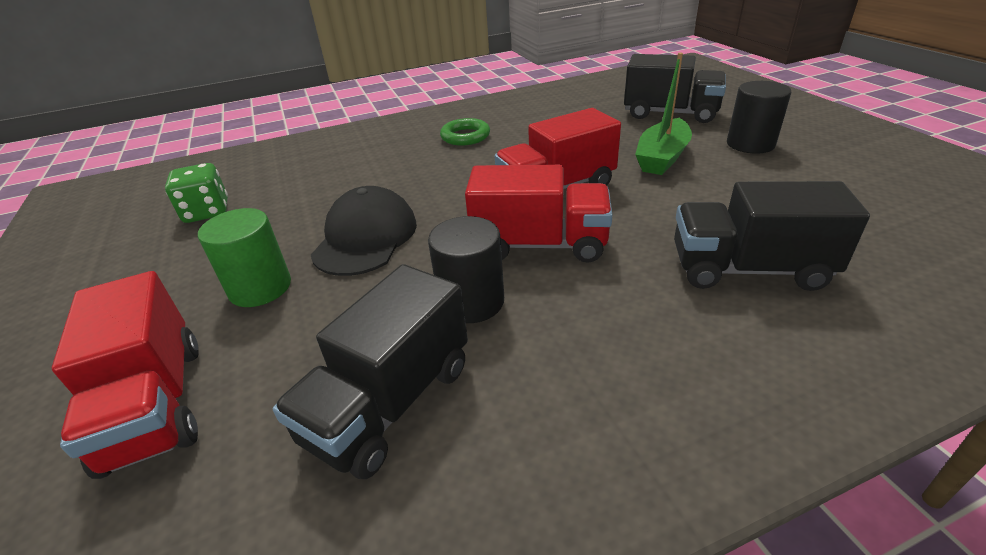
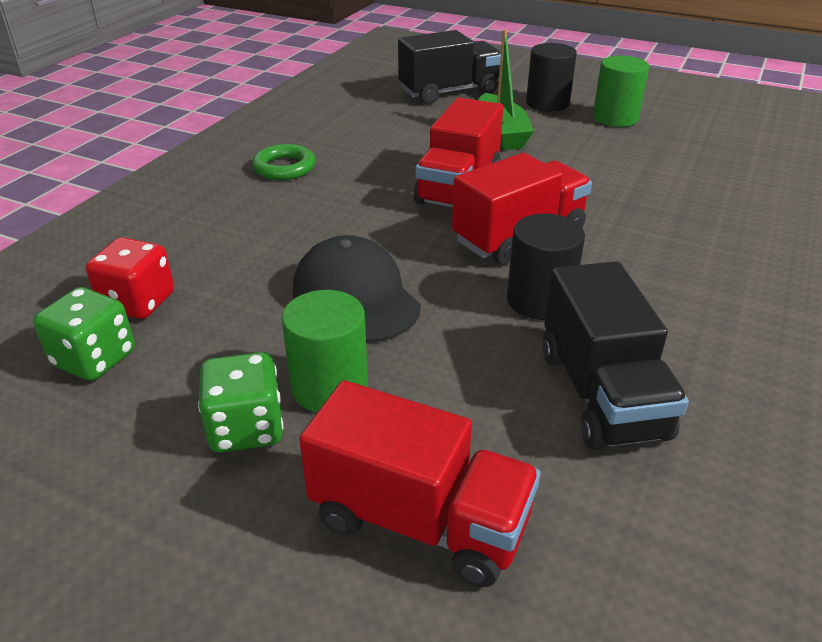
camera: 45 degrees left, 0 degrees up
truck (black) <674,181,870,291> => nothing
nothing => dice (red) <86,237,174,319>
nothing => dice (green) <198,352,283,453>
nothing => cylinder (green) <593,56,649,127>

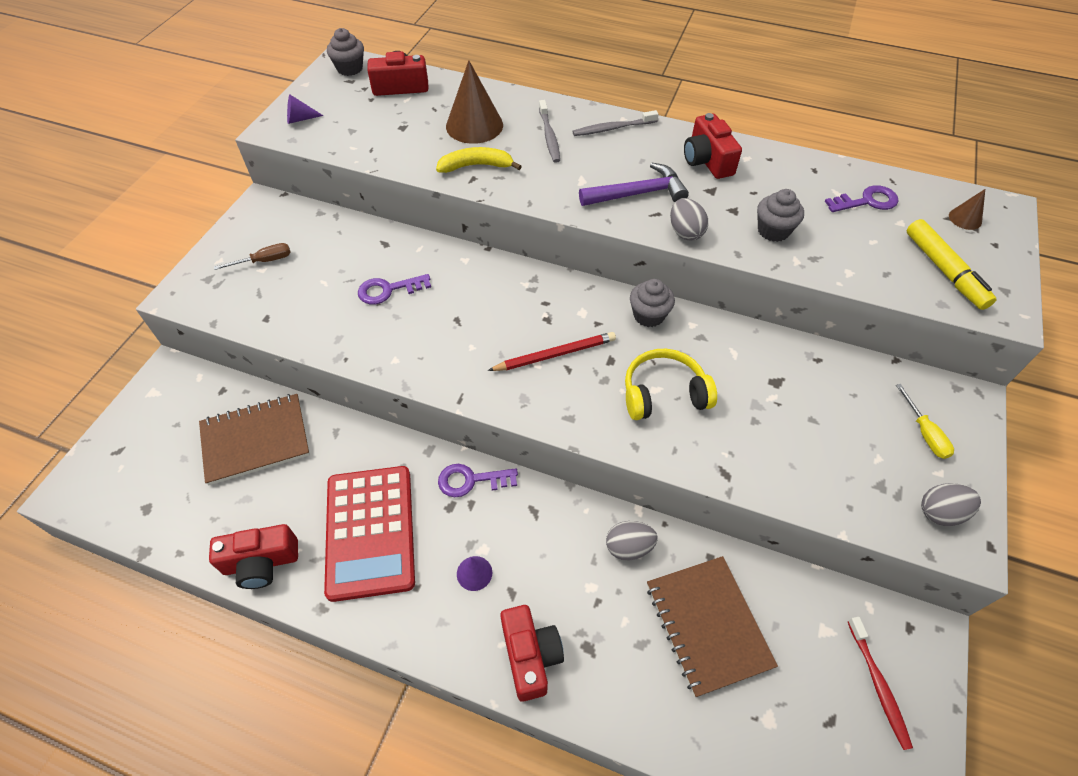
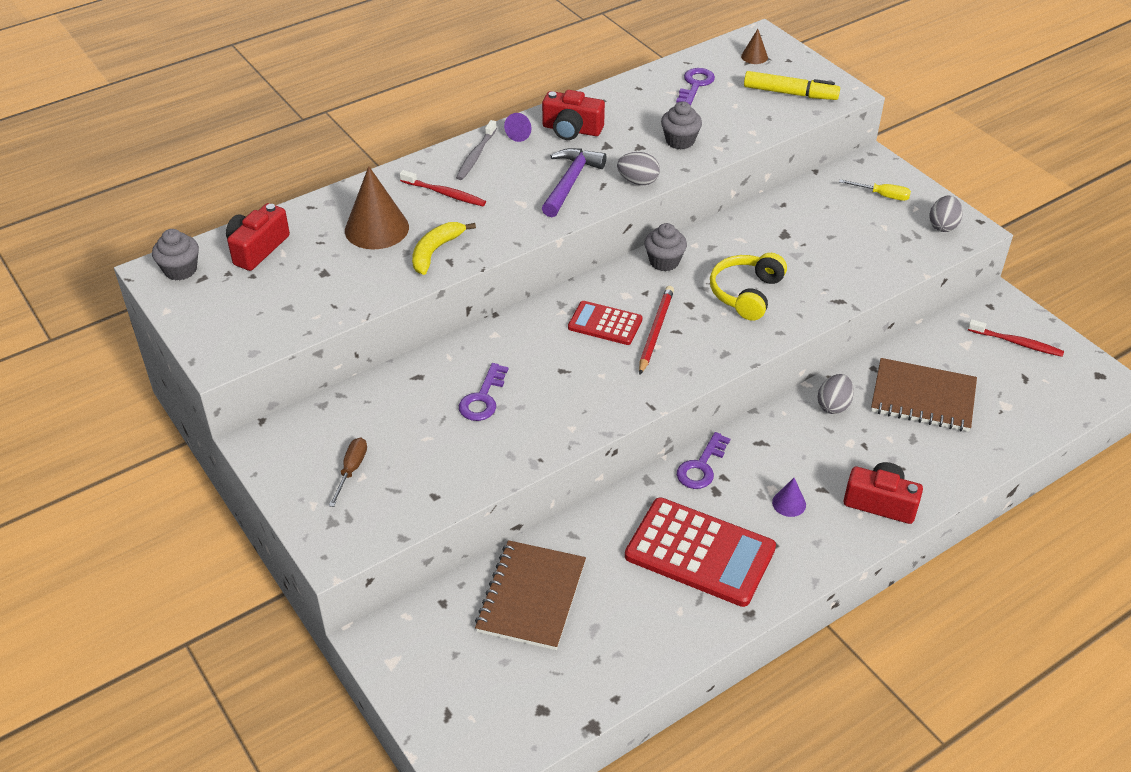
camera: 55 degrees left, 10 degrees down
camera (red) <209,524,298,589> => nothing
nothing => calculator (red) <568,301,643,345>
cone (purple) <287,94,324,124> => cone (purple) <504,113,532,142>, relocated
toothbrush (grey) <539,100,560,163> => toothbrush (red) <400,170,486,206>

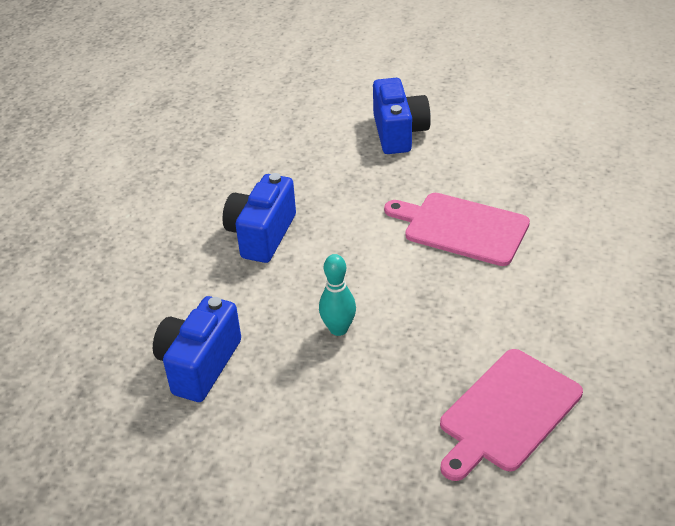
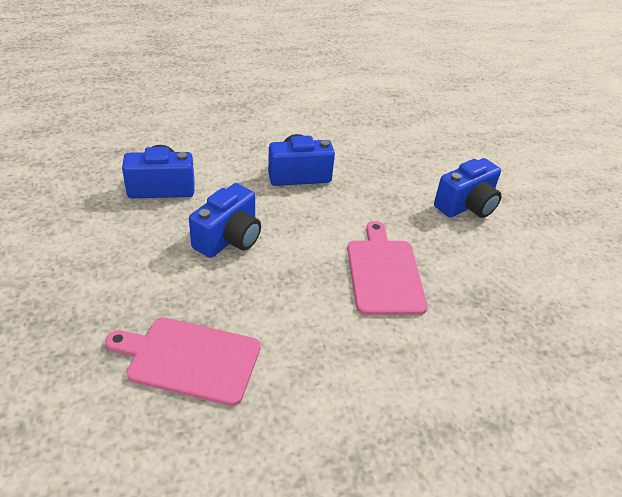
camera: 55 degrees right, 0 degrees up
bowling pin (turquoise) <319,254,356,336> => camera (blue) <189,183,261,258>

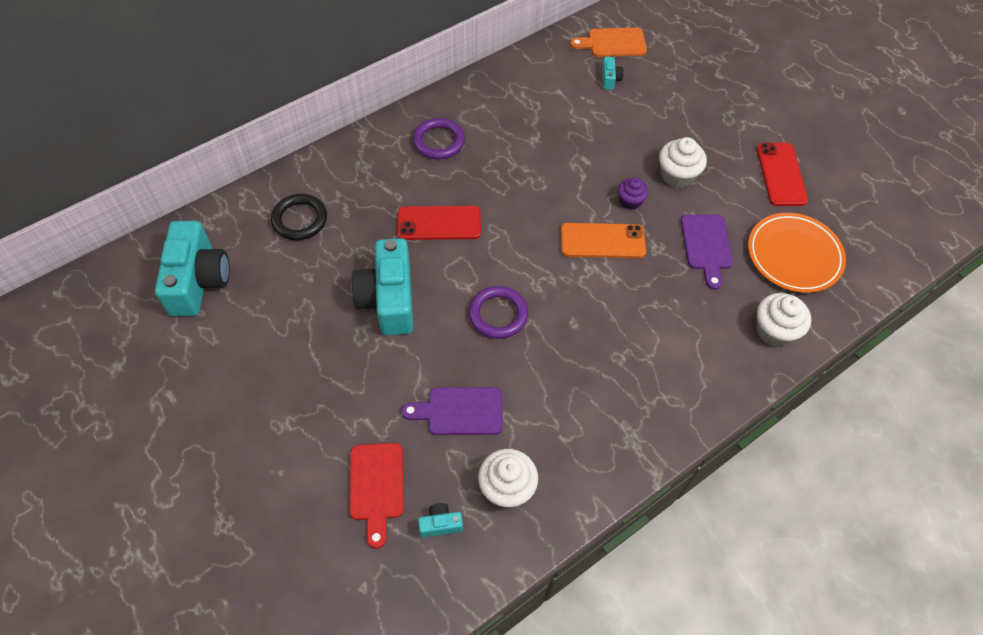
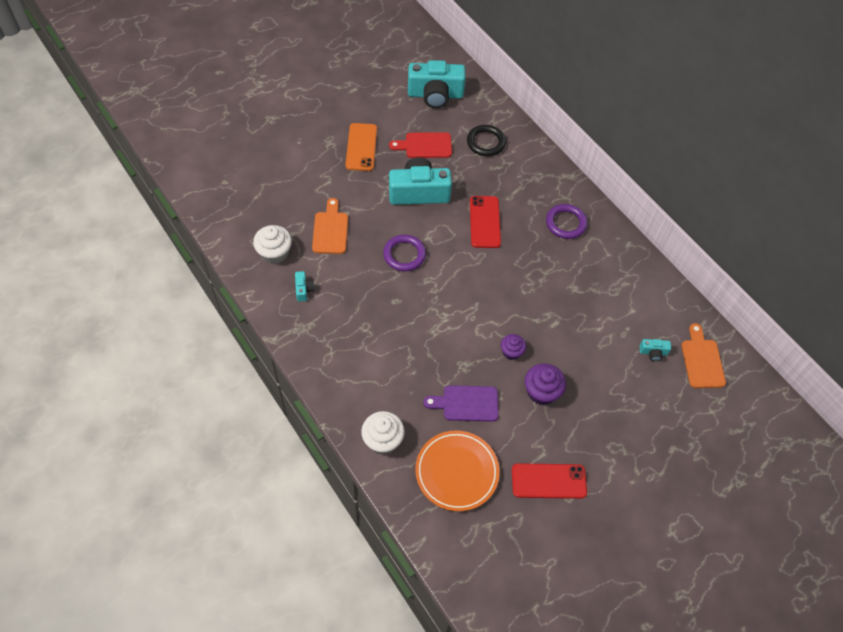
camera: 90 degrees right, 0 degrees up
cutting board (red) <349,443,404,549> => cutting board (red) <389,132,452,158>, relocated
camera (turquoise) <418,503,463,538> => camera (turquoise) <295,271,314,302>, relocated
phone (orange) <561,223,646,258> => phone (orange) <346,123,377,171>, relocated
cutting board (purple) <401,387,503,435> => cutting board (orange) <312,198,348,254>
cupcake (white) <659,137,707,188> => cupcake (purple) <525,363,566,405>

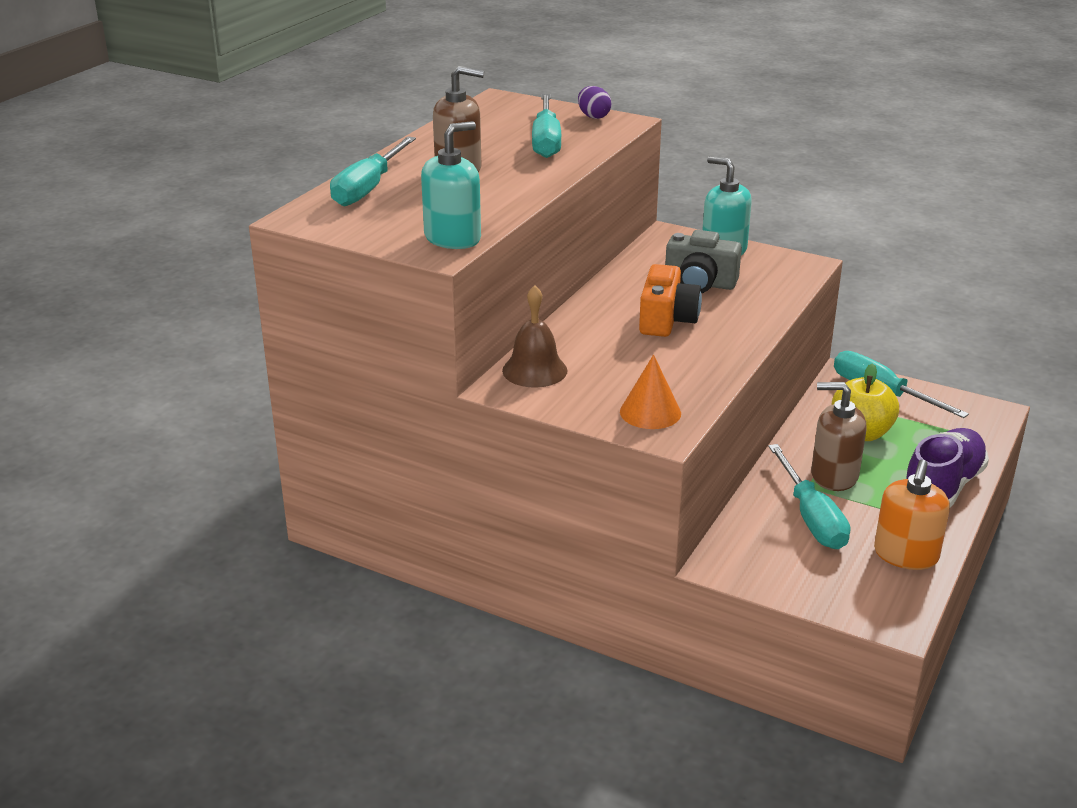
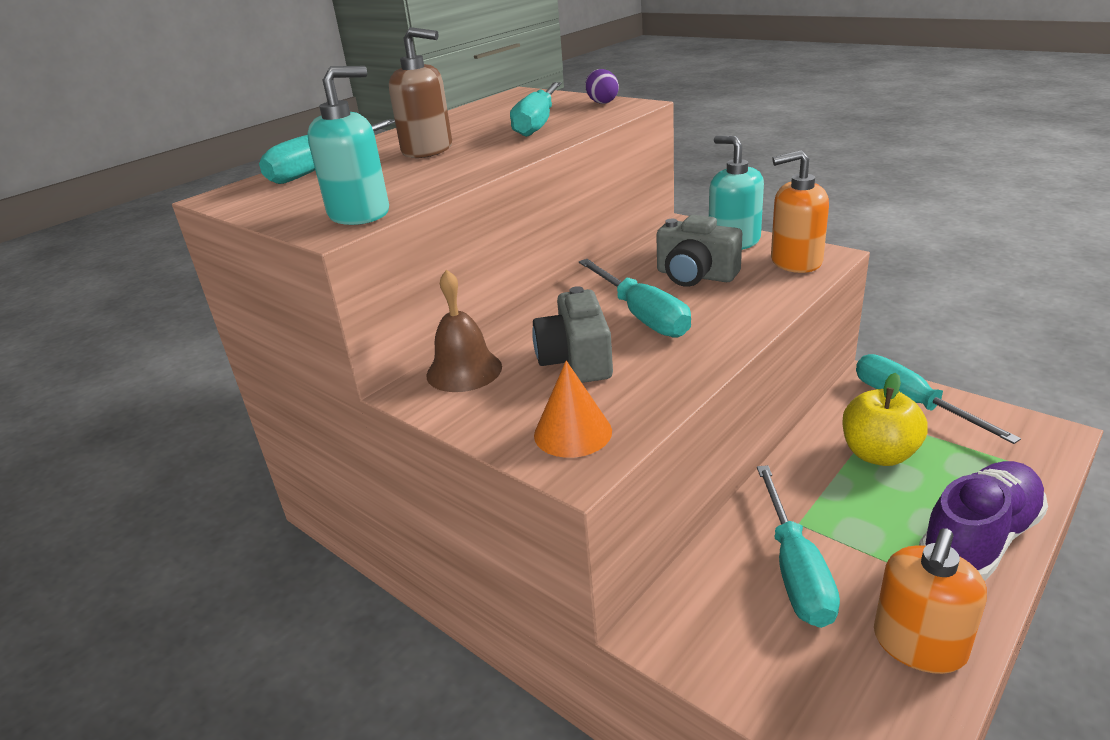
camera: 15 degrees right, 0 degrees up
soap dispenser (brown) <811,382,867,491> => nothing
nothing => camera (grey) <532,286,613,383>
nothing => soap dispenser (orange) <771,150,829,273>
camera (orange) <639,264,702,337> => screwdriver (turquoise) <579,259,691,338>

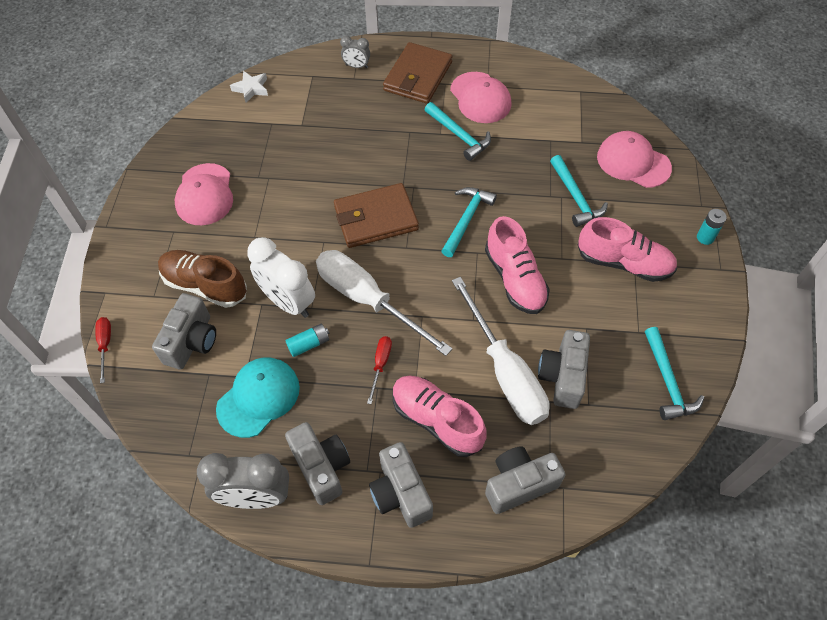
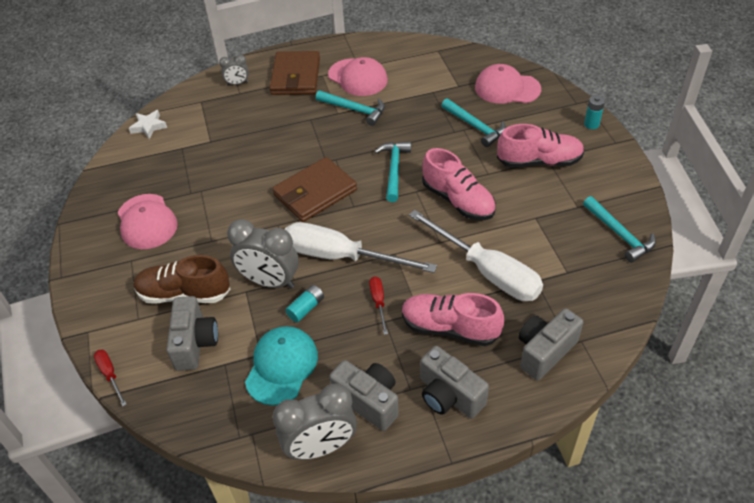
camera: 20 degrees left, 10 degrees down
camera (grey) <538,330,590,409> => nothing
clock (white) <247,237,315,318> => clock (grey) <227,219,299,289>

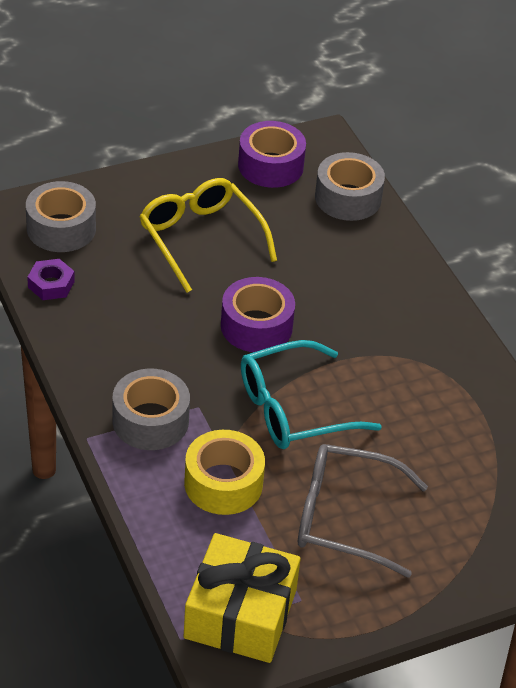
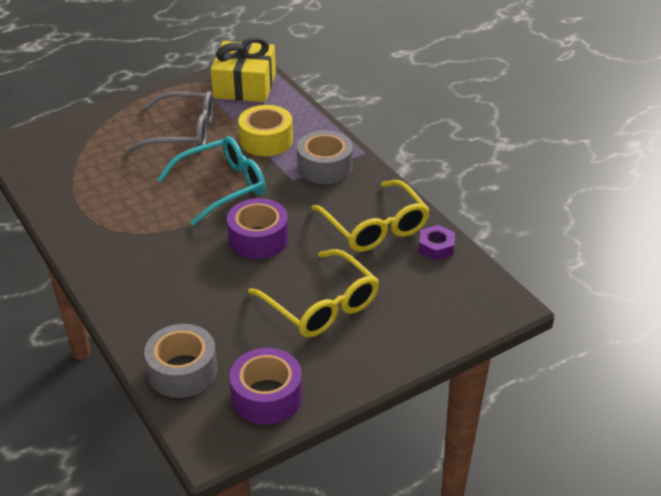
camera: 175 degrees right, 5 degrees down
tape (grey) <26,181,96,252> => nothing
nothing => glasses (yellow) <311,180,430,252>

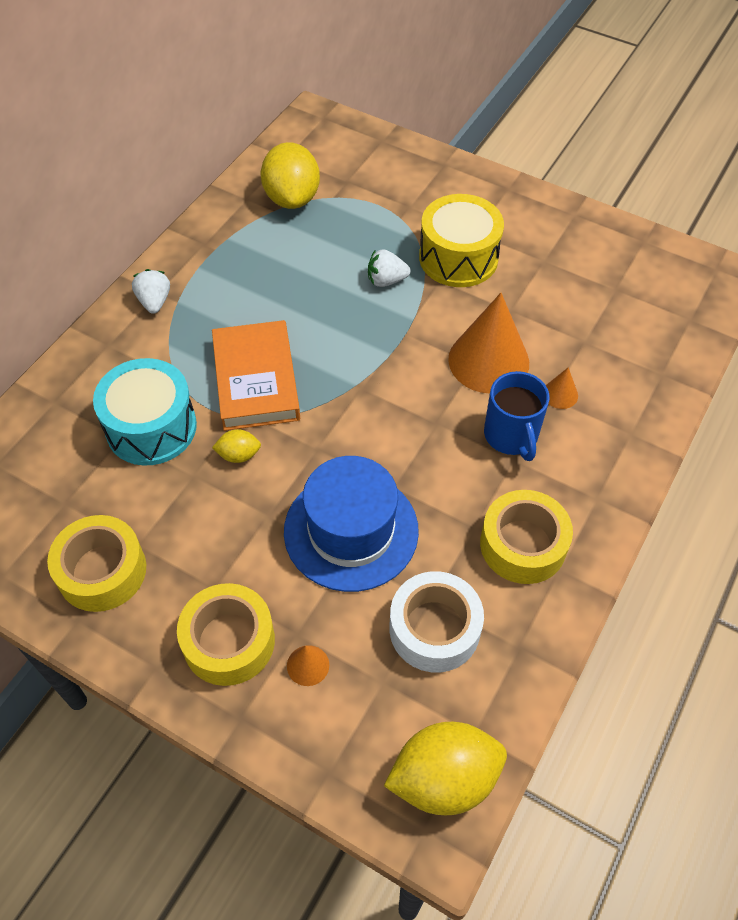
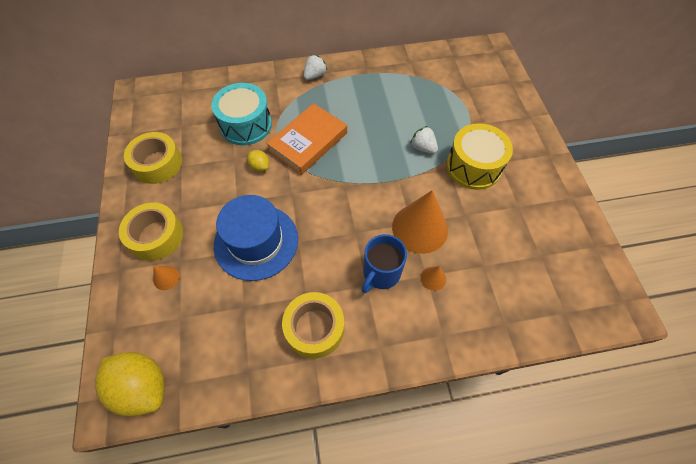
camera: 50 degrees right, 5 degrees up
lemon (yellow) <261,142,320,209> => nothing
tape (white) <389,571,484,673> => nothing

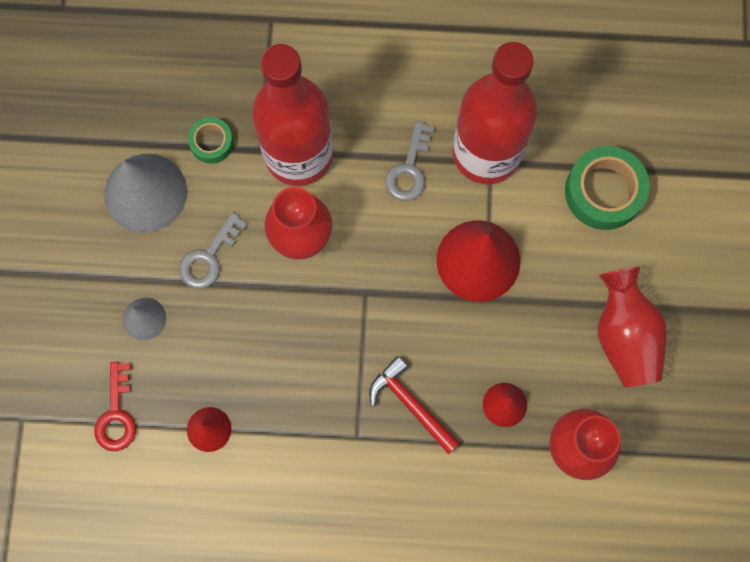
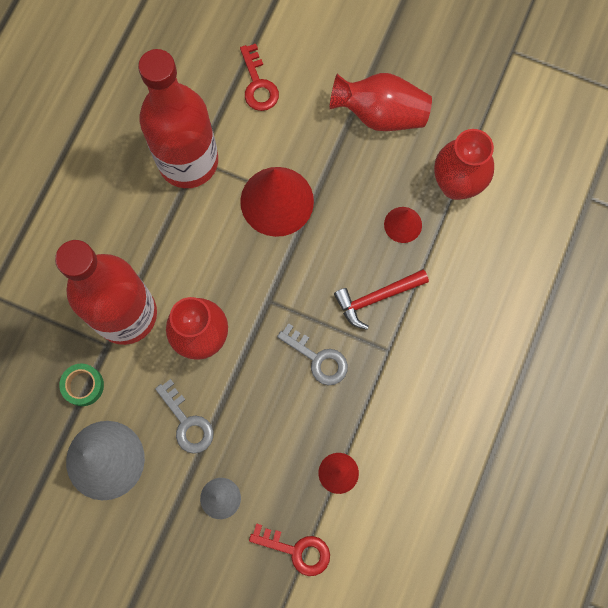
camera: 70 degrees left, 0 degrees up
key (grey) <385,121,434,201> => key (grey) <277,323,348,385>, relocated
tape (green) <565,146,650,230> => key (red) <240,44,279,111>

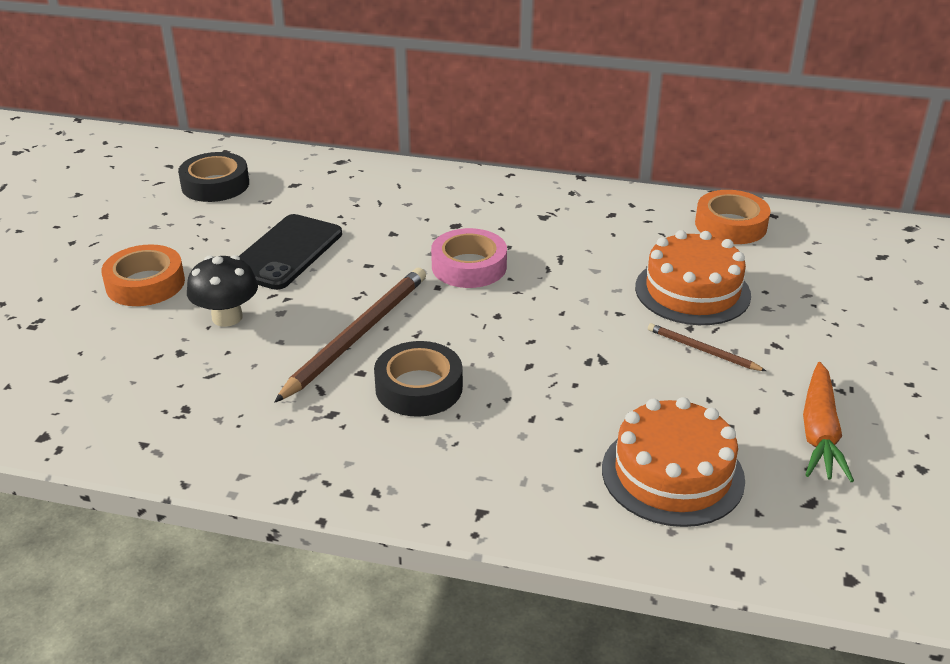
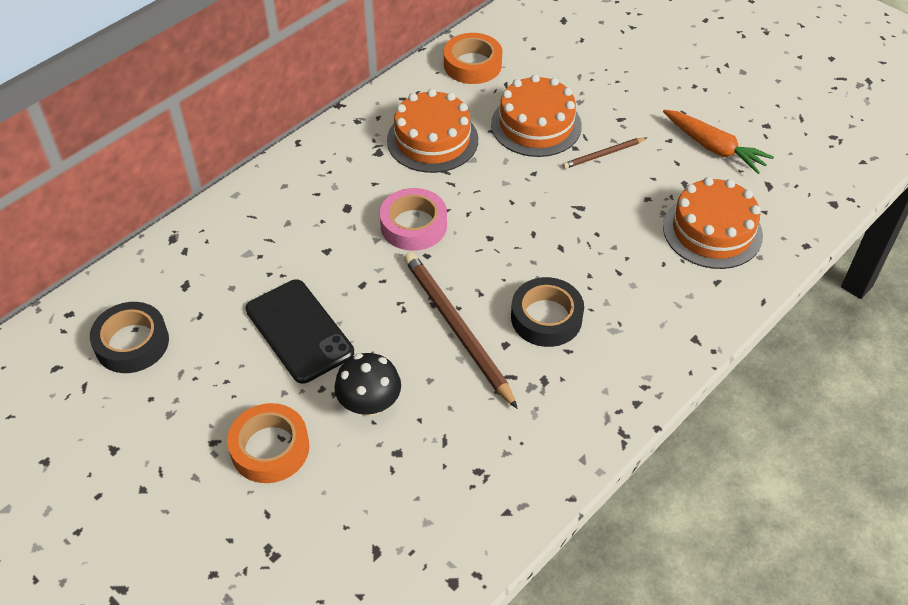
camera: 60 degrees left, 15 degrees up
nothing => cake (orange) <387,89,478,173>

